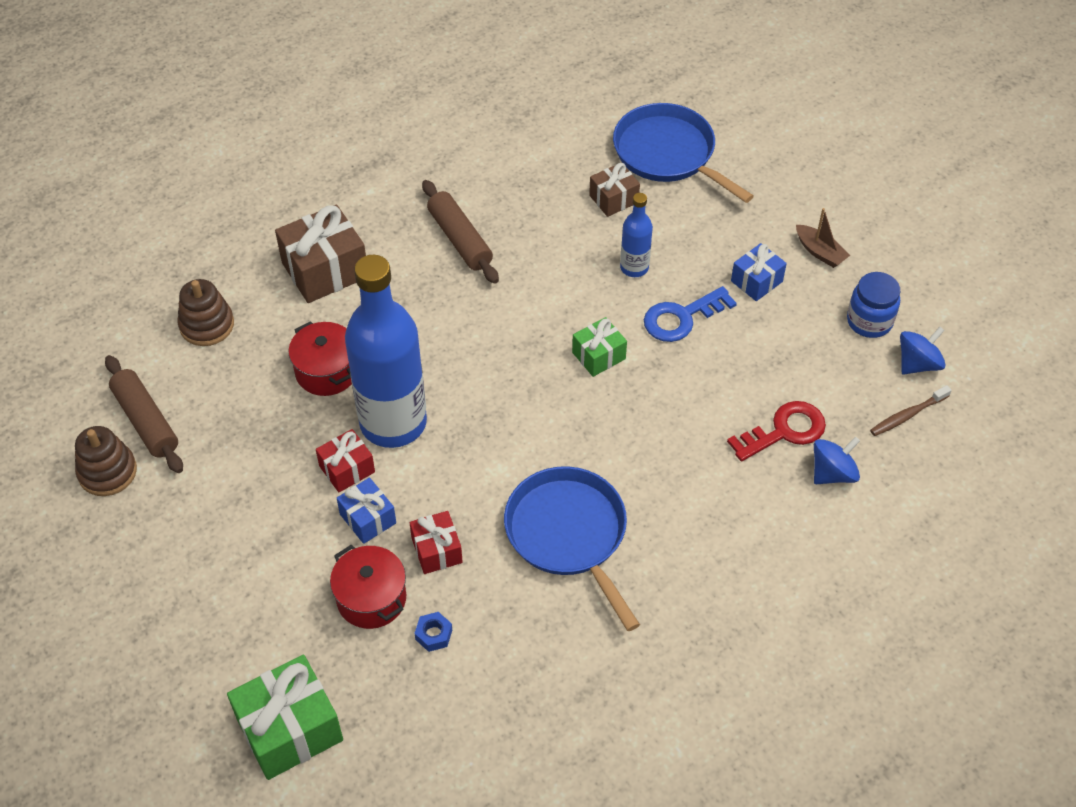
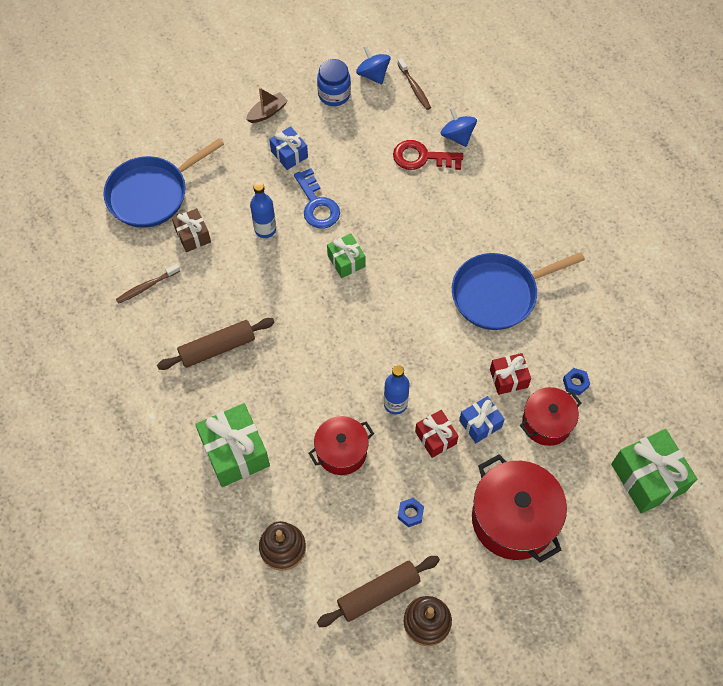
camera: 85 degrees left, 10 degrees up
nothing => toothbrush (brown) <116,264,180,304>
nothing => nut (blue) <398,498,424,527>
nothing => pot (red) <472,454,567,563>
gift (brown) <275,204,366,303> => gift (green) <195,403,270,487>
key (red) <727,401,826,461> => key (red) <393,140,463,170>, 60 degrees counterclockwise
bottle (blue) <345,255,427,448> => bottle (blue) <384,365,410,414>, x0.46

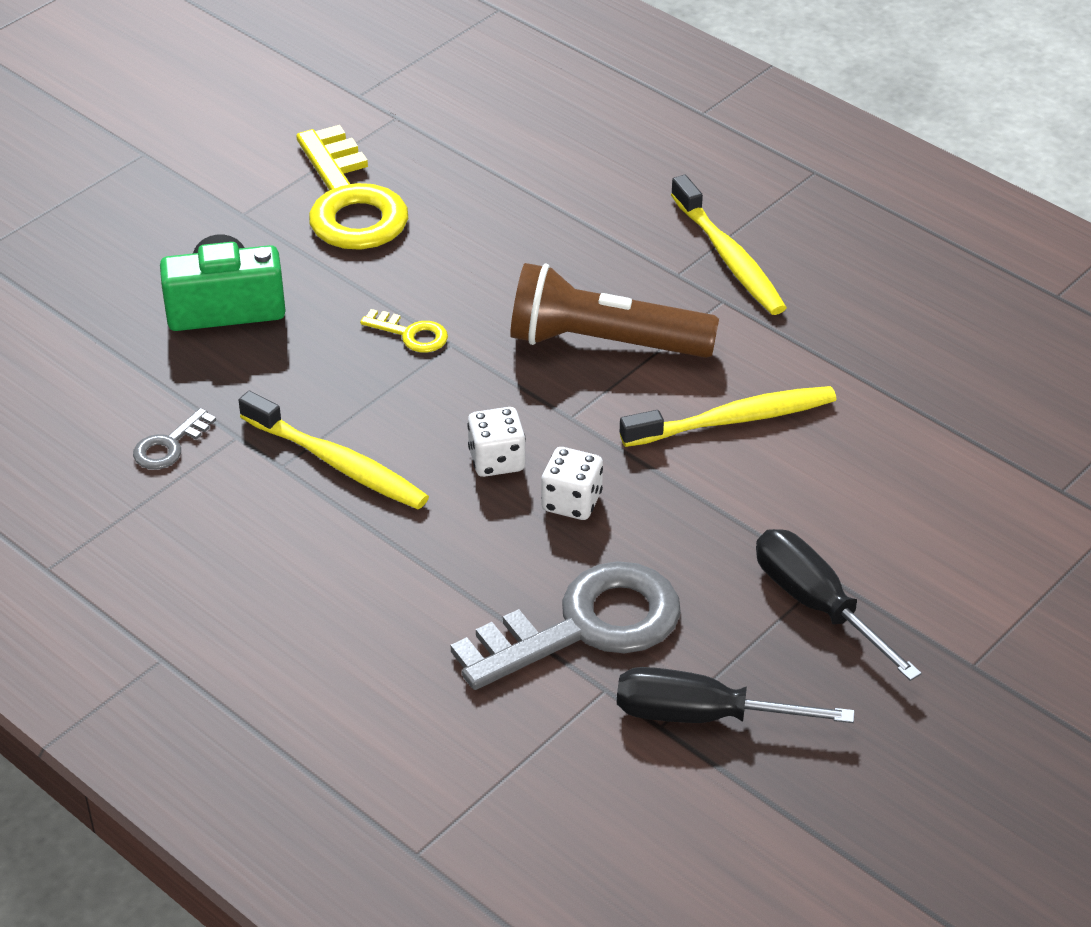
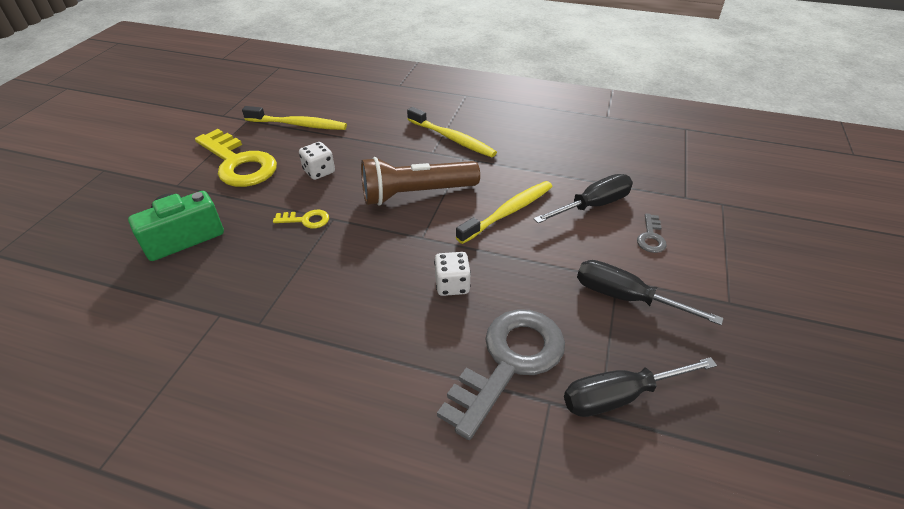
camera: 25 degrees left, 0 degrees up
nothing => screwdriver (black) <533,174,633,223>
key (grey) <133,408,216,470> => key (grey) <637,214,667,253>, relocated
toothbrush (yellow) <239,391,429,509> => toothbrush (yellow) <242,106,347,130>, relocated
dice (white) <467,407,526,477> => dice (white) <299,142,335,180>, relocated

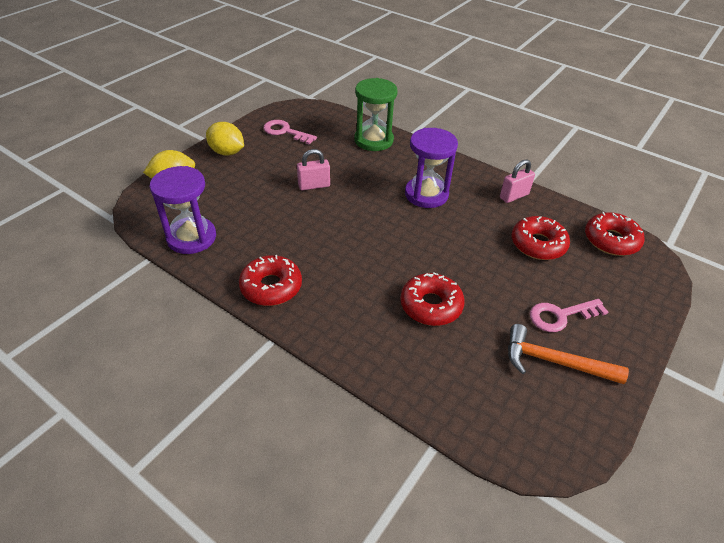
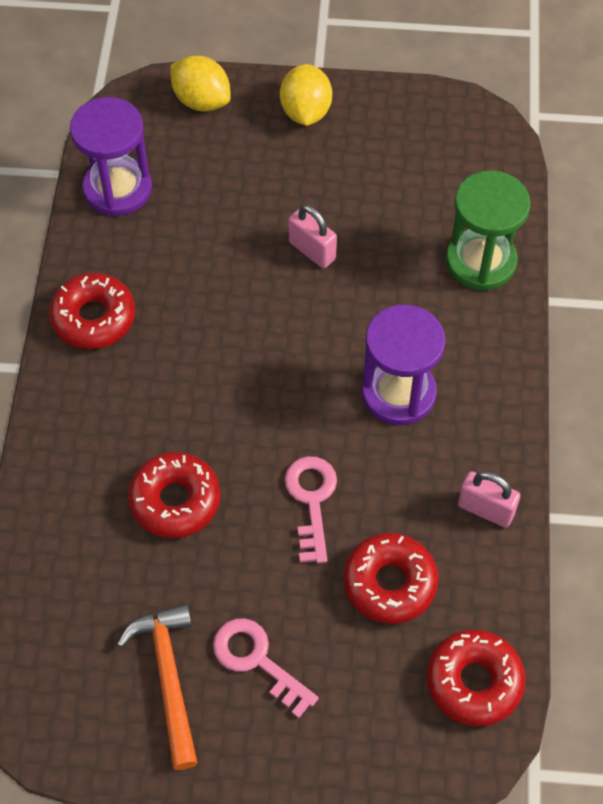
camera: 60 degrees right, 15 degrees up
key (pink) <263,120,317,145> => key (pink) <284,456,337,563>, relocated

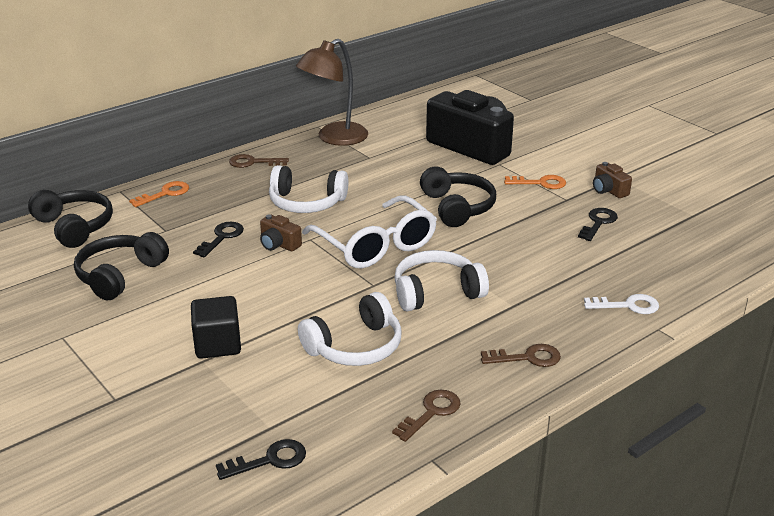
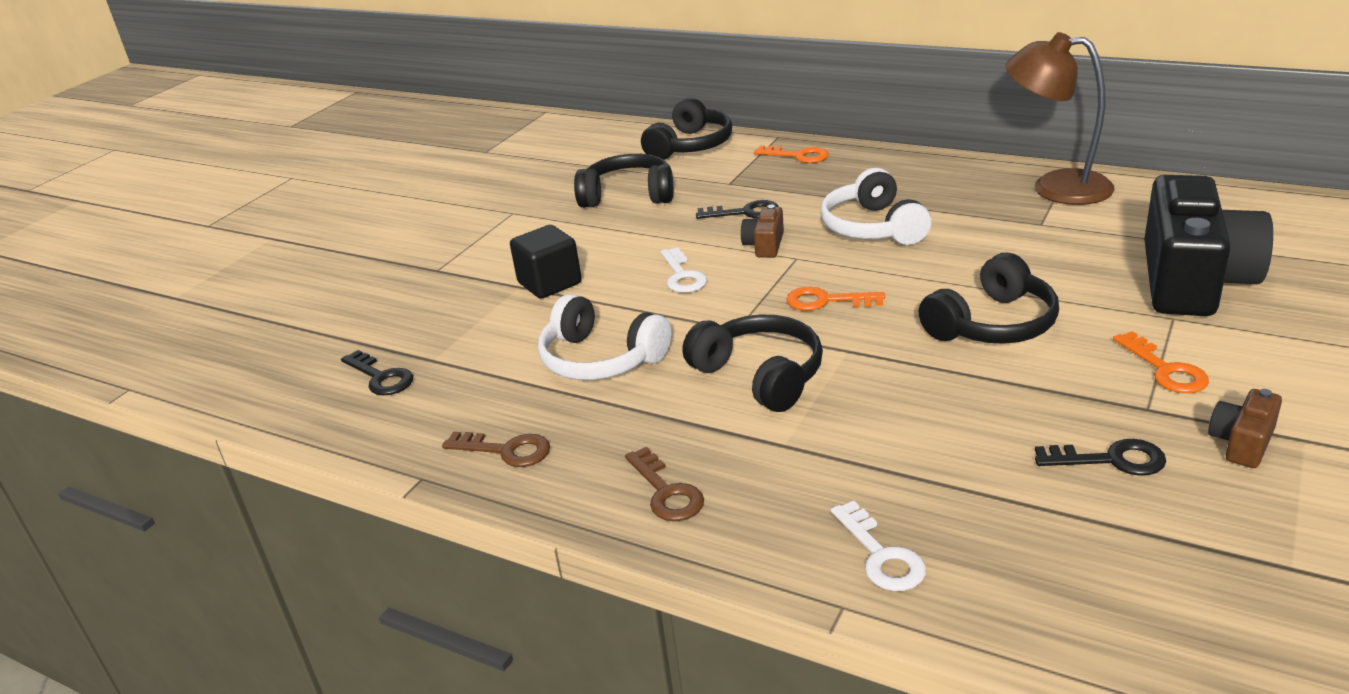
camera: 70 degrees right, 0 degrees up
key (brown) <229,154,289,168> => nothing
nothing => key (white) <661,247,707,293>
glasses (white) <302,196,437,269> => key (orange) <786,287,885,311>
headphones (white) <394,250,489,311> => headphones (black) <682,315,823,412>

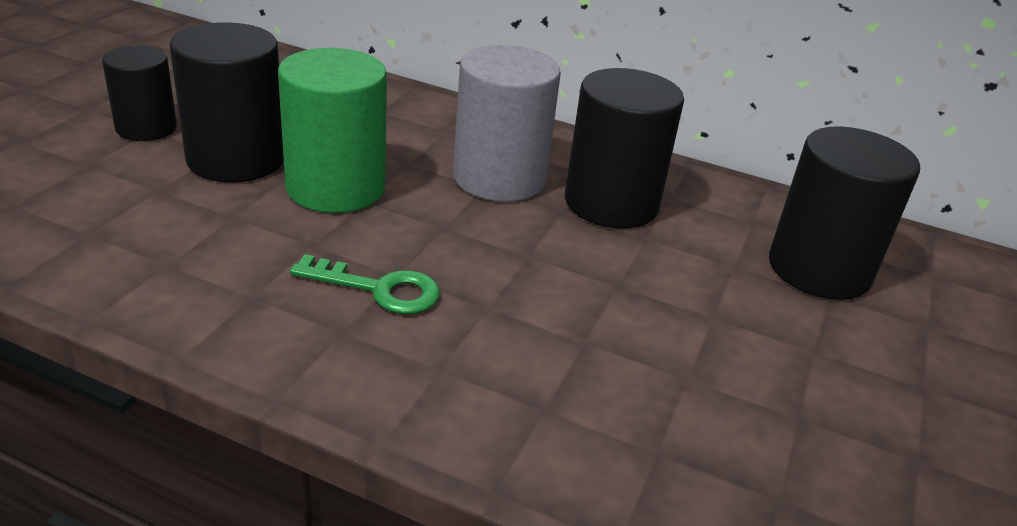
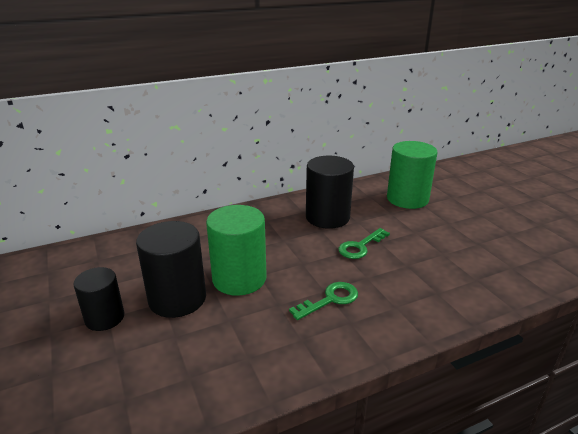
camera: 45 degrees left, 5 degrees down
cylinder (grey) <453,45,561,202> => nothing
nothing => key (green) <338,228,390,259>
cylinder (black) <769,126,920,300> => cylinder (green) <387,141,437,209>

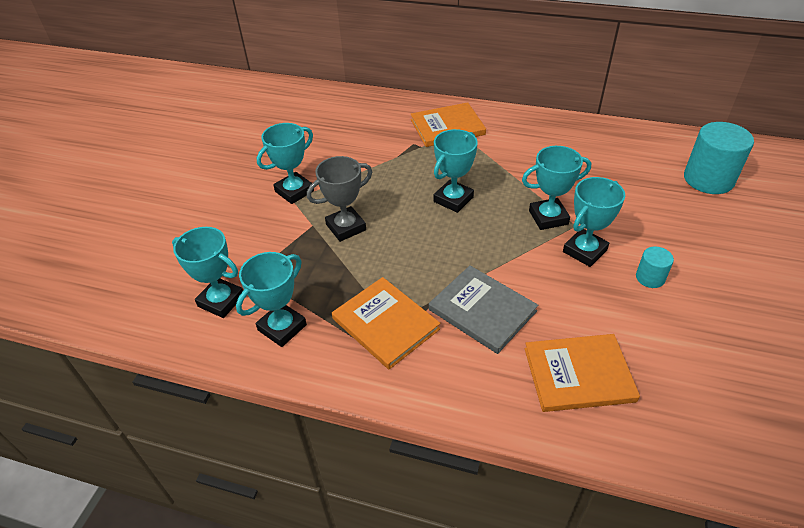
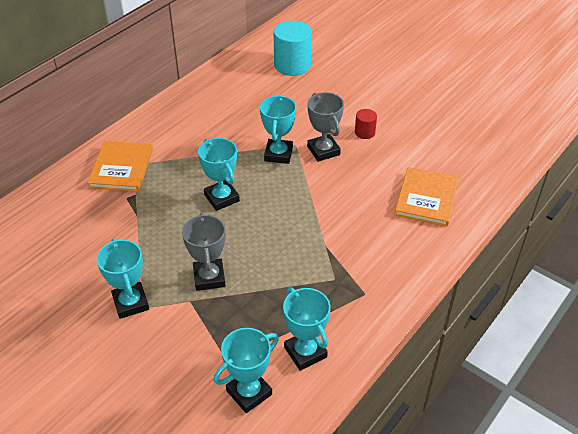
camera: 70 degrees left, 0 degrees up
book (orange) <332,277,440,369> => nothing
book (grey) <429,265,538,354> => nothing
trophy (turquoise) <563,177,625,267> => trophy (grey) <307,92,344,162>
cylinder (turquoise) <636,247,674,288> => cylinder (red) <355,109,377,139>

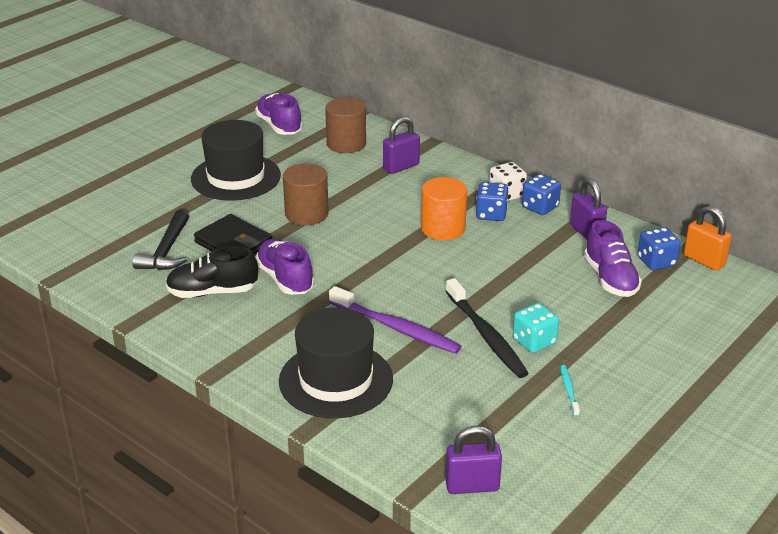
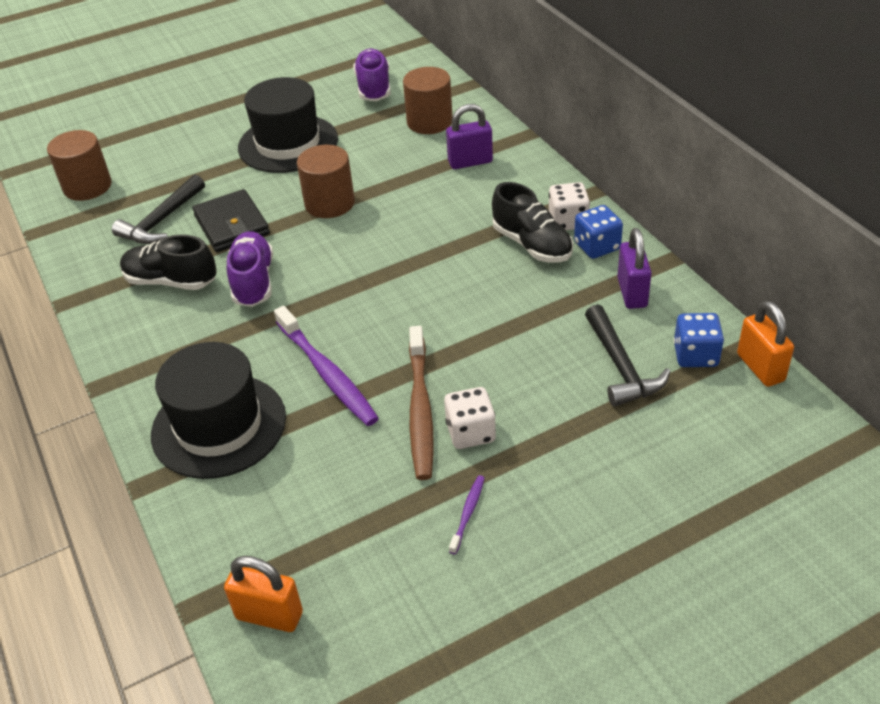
camera: 25 degrees right, 10 degrees up
cylinder (orange) <421,177,467,240> => nothing
nothing => cylinder (brown) <47,130,111,201>
dice (blue) <476,182,508,221> => shoe (black) <492,182,573,263>
shoe (purple) <584,220,642,297> => hammer (black) <585,304,671,407>
toothbrush (black) <445,278,529,378> => toothbrush (brown) <409,326,434,480>
padlock (purple) <445,426,502,494> => padlock (orange) <224,556,303,632>
dice (turquoise) <513,303,559,353> => dice (white) <444,387,496,449>
toothbrush (turquoise) <560,365,580,417> => toothbrush (purple) <449,475,485,554>

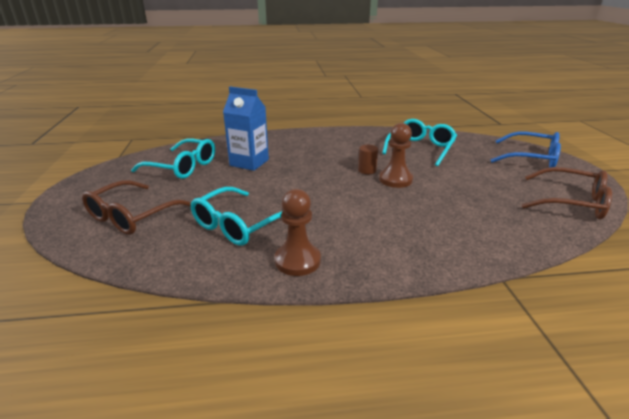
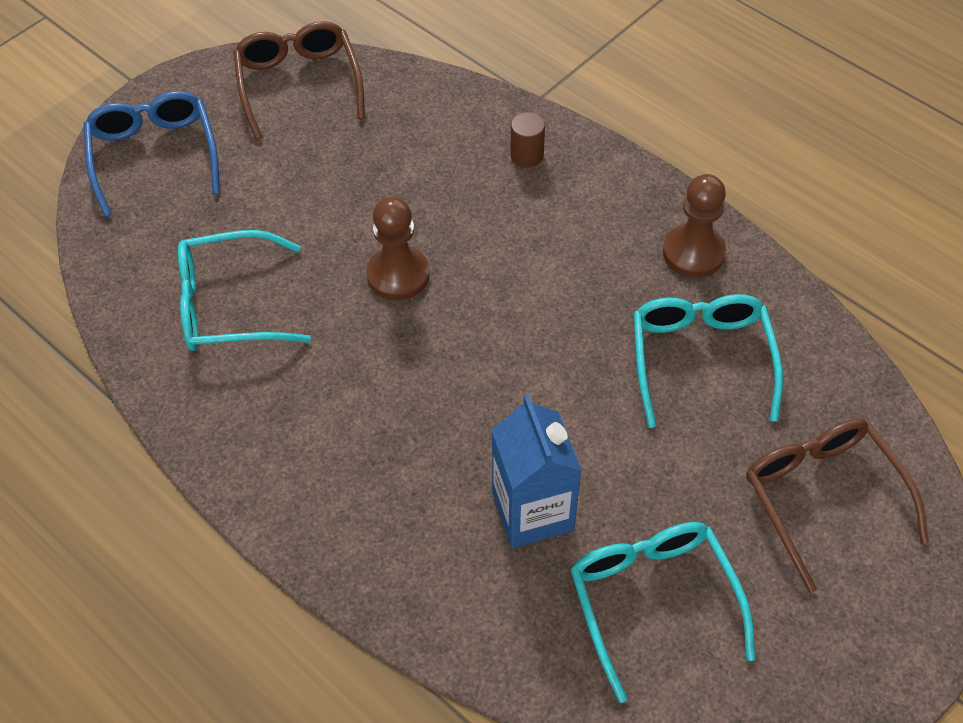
camera: 130 degrees left, 25 degrees up
cylinder (brown) <358,145,378,174> => cylinder (brown) <510,112,545,167>, relocated
glasses (brown) <82,180,191,235> => glasses (brown) <746,419,929,593>, 105 degrees counterclockwise
glasses (turquoise) <191,187,282,246> => glasses (turquoise) <633,294,783,428>, 90 degrees counterclockwise

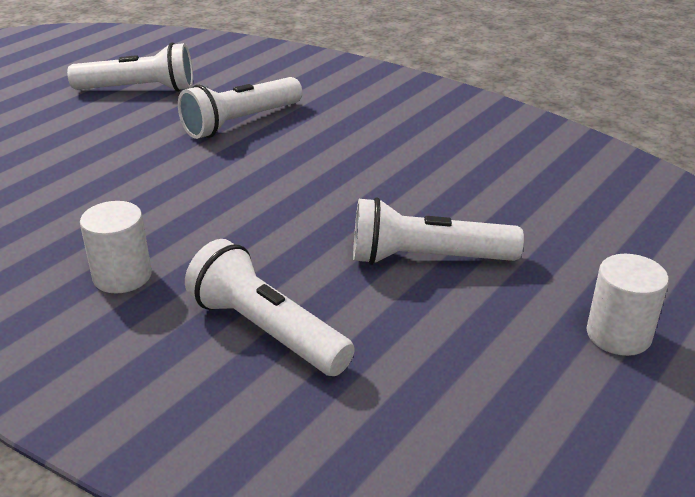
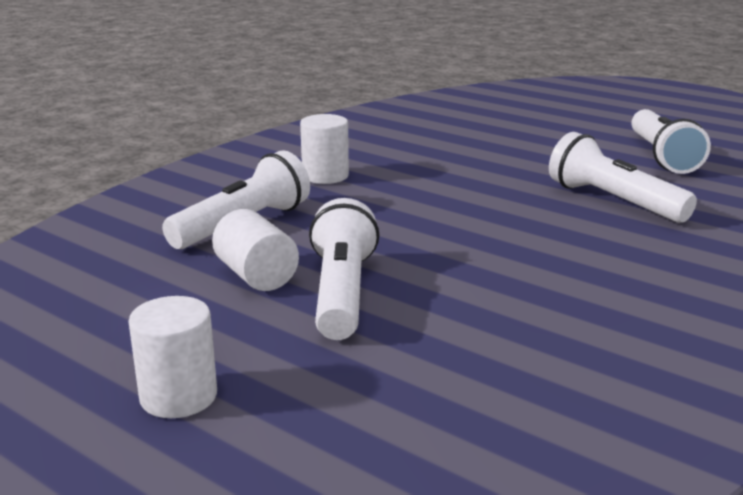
camera: 90 degrees right, 10 degrees down
nothing => cylinder (white) <212,209,299,291>

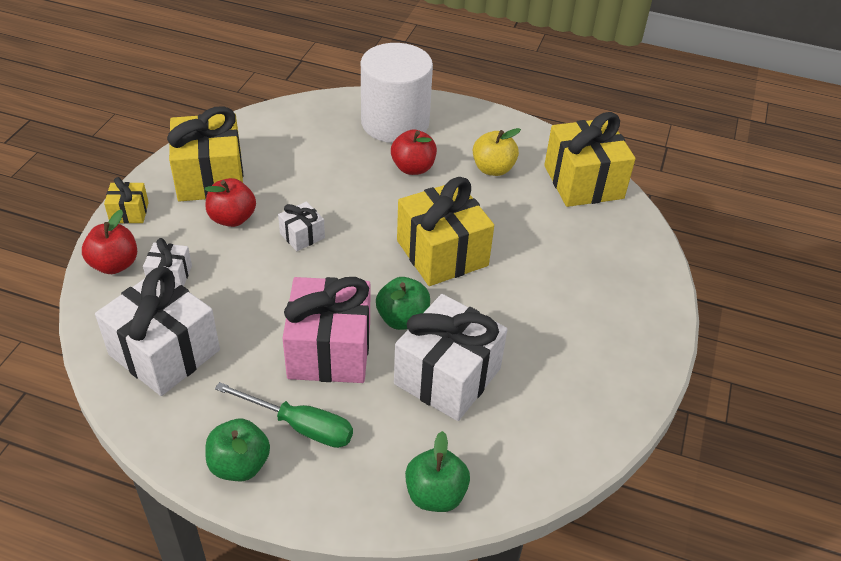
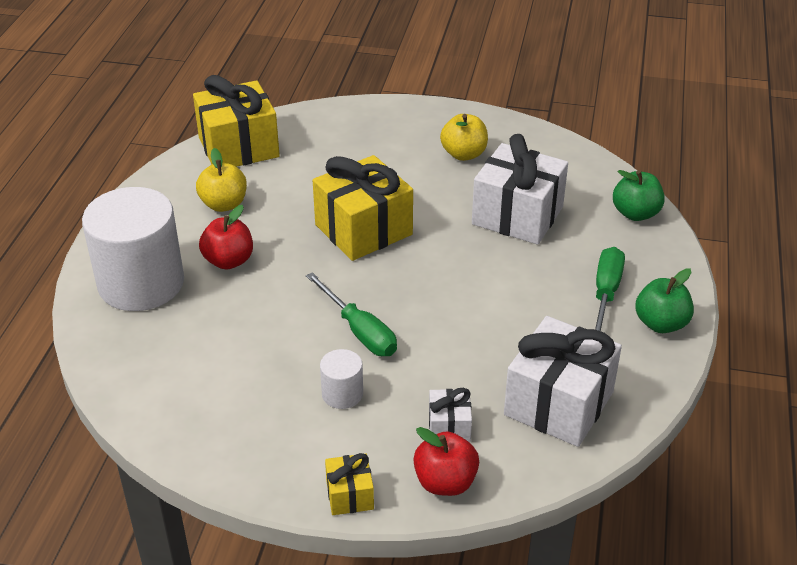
camera: 95 degrees left, 5 degrees down
gift (yellow) <167,106,243,201> => nothing
gift (pink) <283,277,370,383> => nothing
apple (green) <376,277,430,330> => nothing
nothing => apple (yellow) <440,114,488,161>
apple (red) <205,178,256,227> => cylinder (white) <320,349,363,409>
gift (white) <278,201,325,251> => screwdriver (green) <306,272,397,356>

